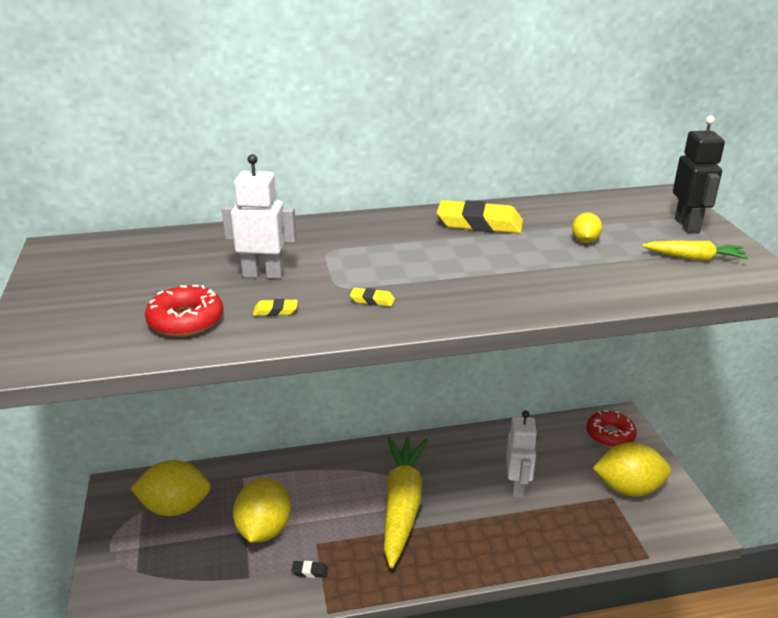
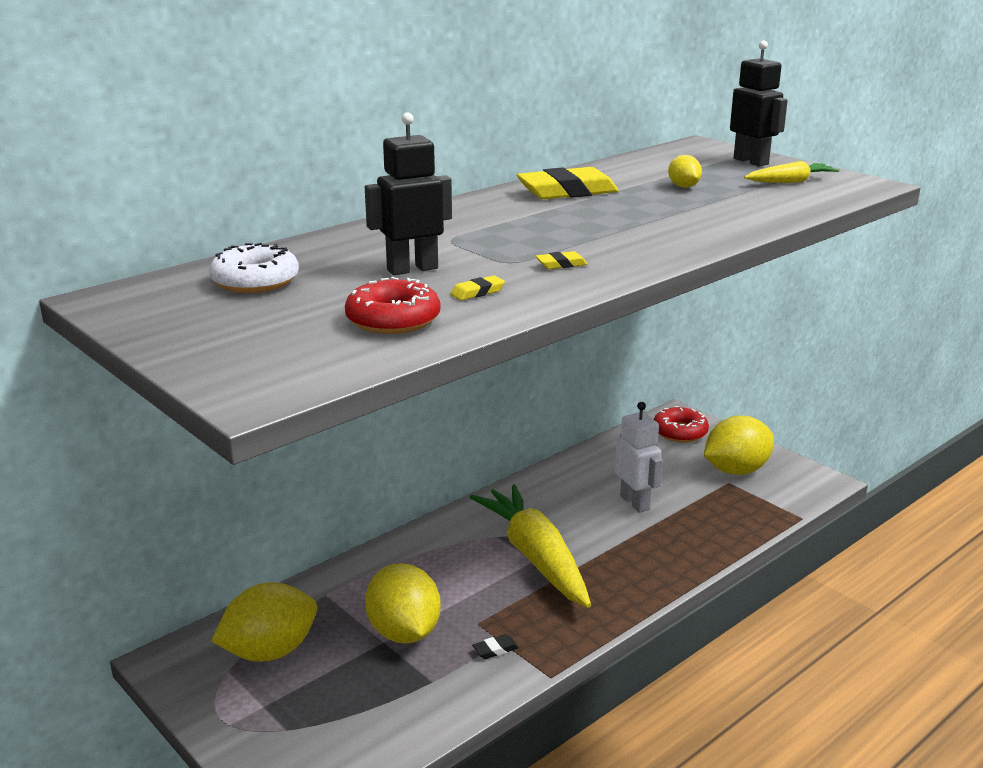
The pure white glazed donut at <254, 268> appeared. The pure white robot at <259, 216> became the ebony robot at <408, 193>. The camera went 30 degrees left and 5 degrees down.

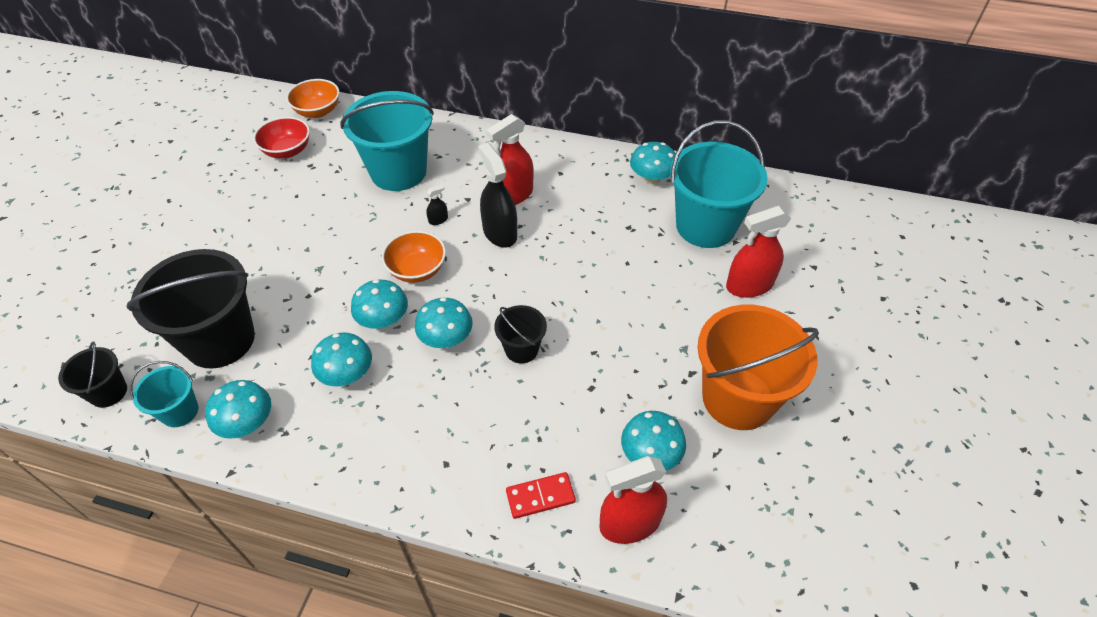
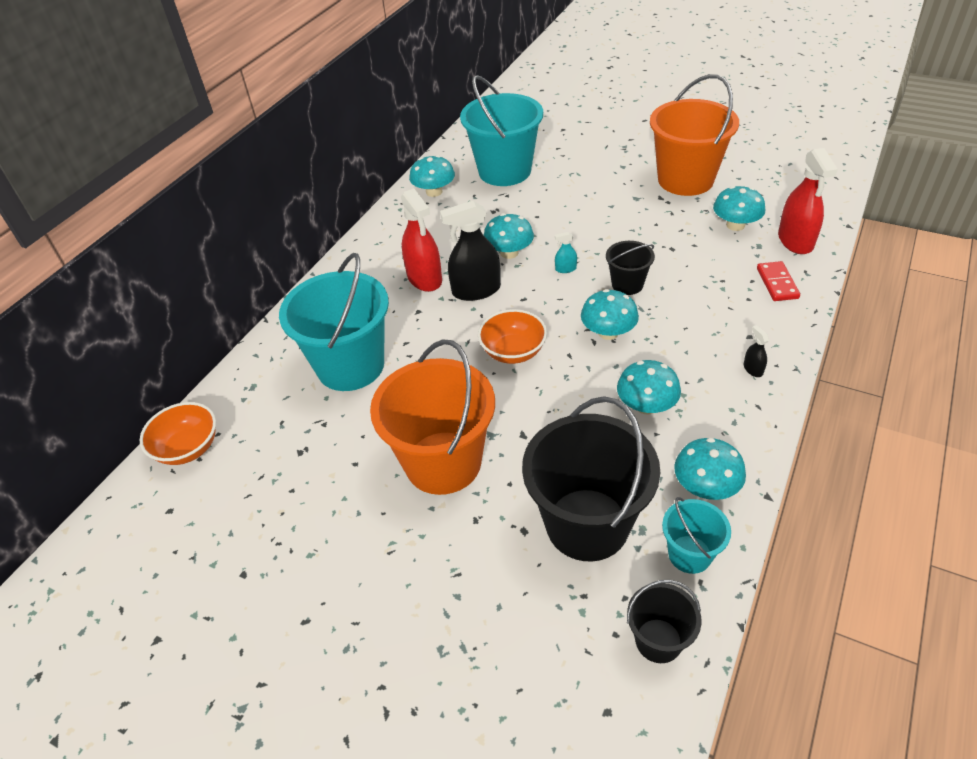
The crimson deep dish at <281, 138> disappeared. The crimson spray bottle at <758, 252> disappeared. The bright orange sand bucket at <432, 417> appeared. The teal spray bottle at <566, 252> appeared. The teal toadstool moved from <379, 304> to <509, 236>. The ebony spray bottle moved from <437, 205> to <756, 351>. The camera went 75 degrees left and 5 degrees down.

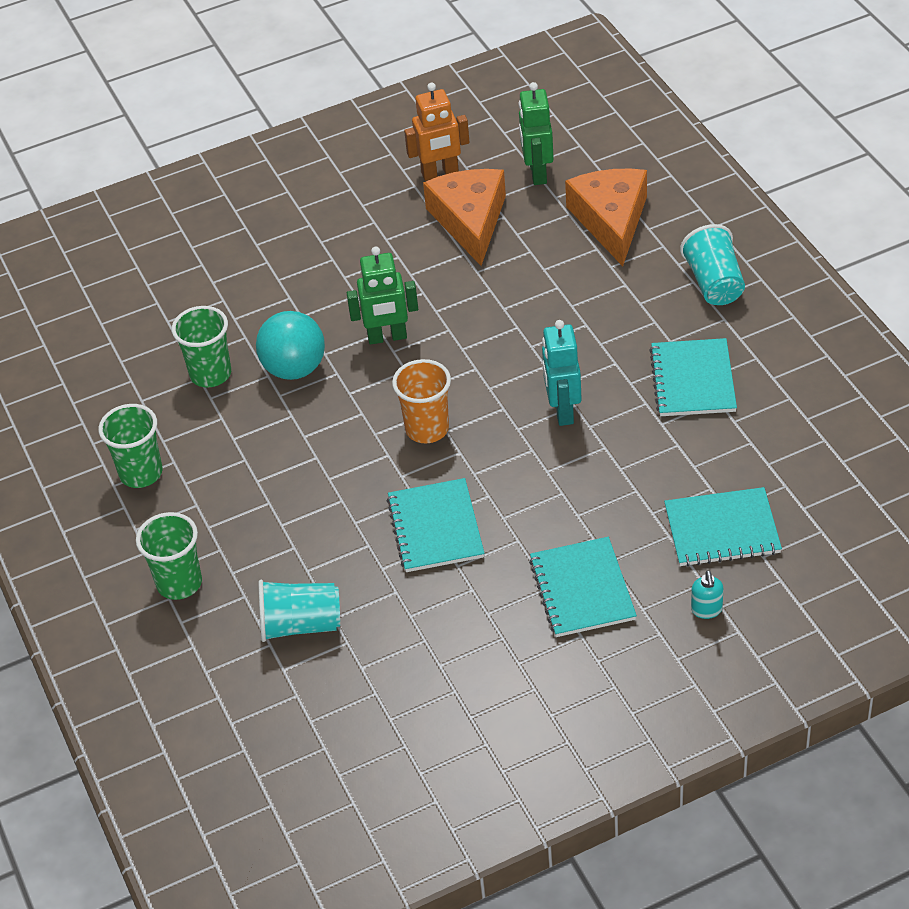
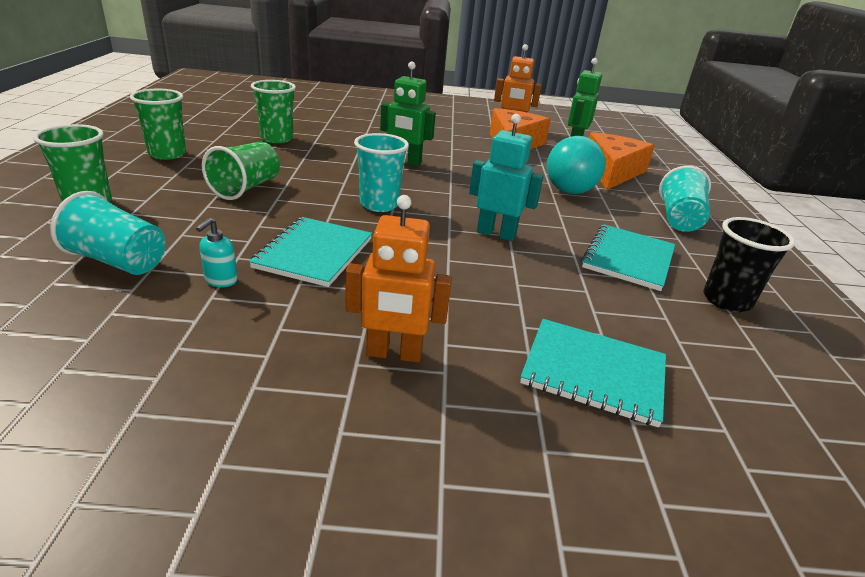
The emerald cup at <241, 171> appeared. The ebony cup at <749, 264> appeared. The teal play ball moved from <290, 345> to <576, 165>. The teal pump bottle moved from <707, 594> to <217, 252>. The teal notebook at <583, 587> was replaced by the bright orange robot at <398, 279>. The bright orange cup at <421, 401> became the teal cup at <381, 172>. The teal robot at <562, 373> turned 90 degrees clockwise. The camera went 20 degrees right and 15 degrees down.

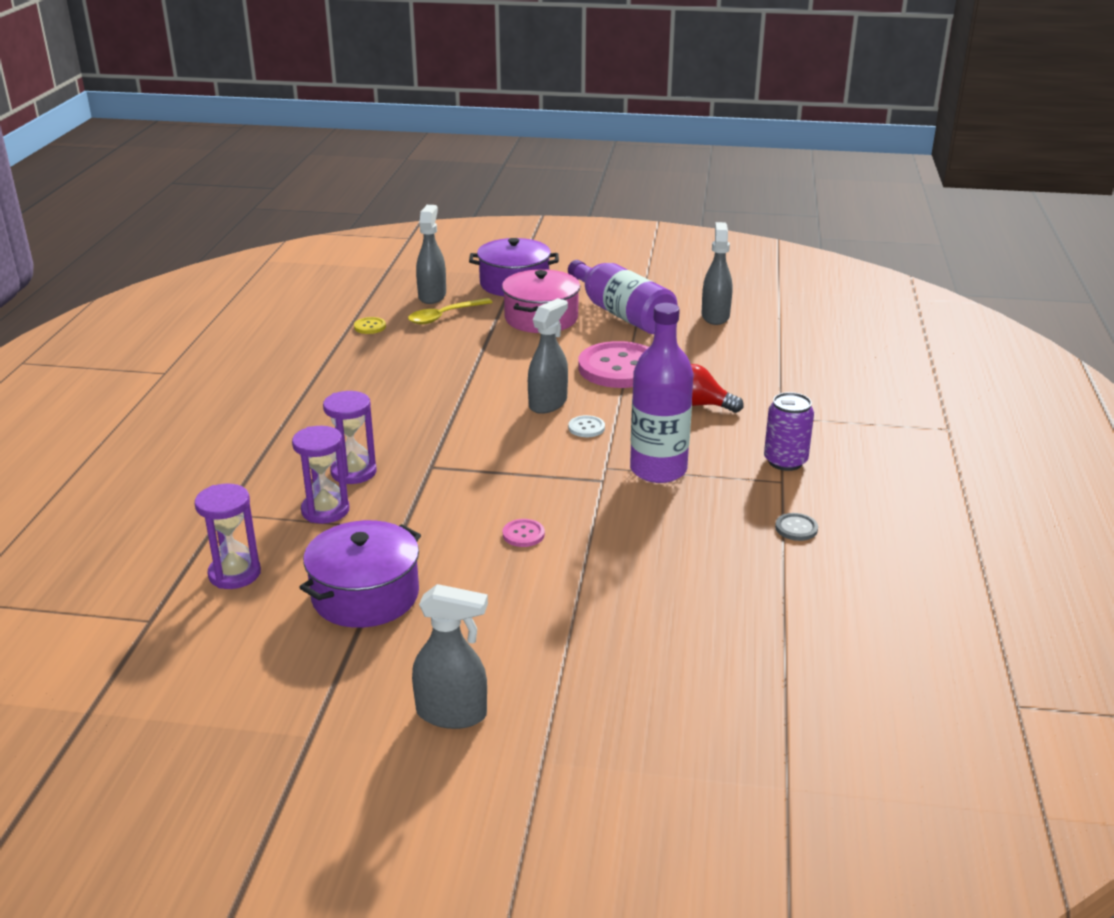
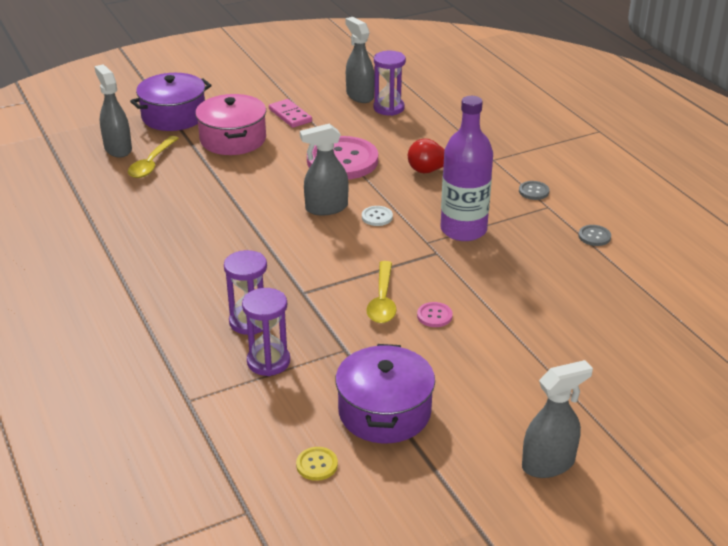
The yellow tablespoon at <381, 292> appeared. The purple sand timer moved from <228, 536> to <389, 83>. The yellow sewing button moved from <370, 325> to <317, 464>. The purple bottle at <622, 297> was replaced by the pink domino at <290, 113>. The purple can at <789, 431> was replaced by the ash-grey sewing button at <534, 190>. The ash-grey spray bottle at <548, 356> turned 105 degrees counterclockwise. The camera went 35 degrees left and 5 degrees up.

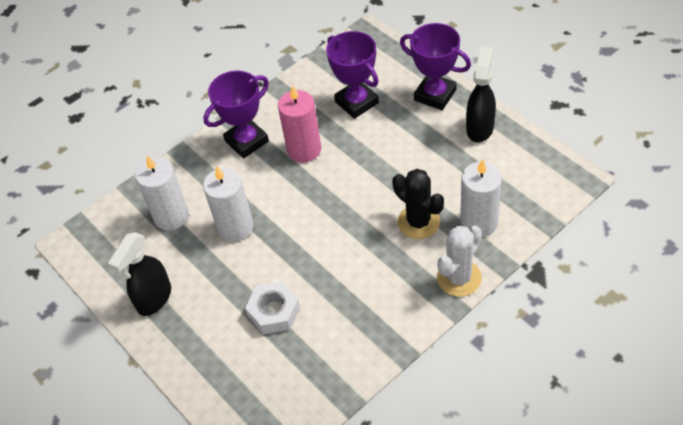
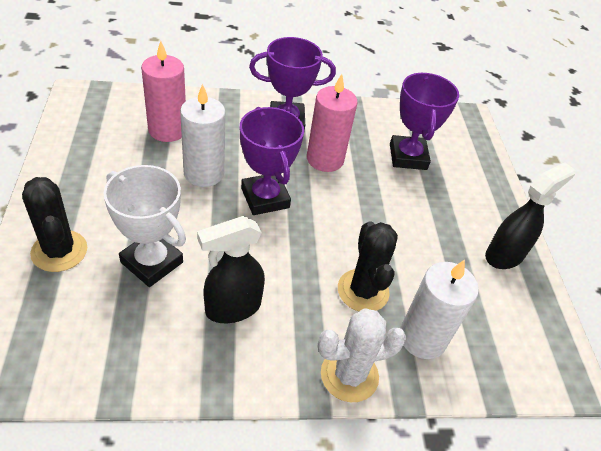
The ebony cactus at <54, 224> appeared. The ebony spray bottle moved from <139, 274> to <231, 269>. The purple trophy moved from <435, 66> to <272, 161>. The pure white nut at <272, 308> was replaced by the pure white trophy at <144, 226>. The pure white candle at <162, 192> became the pink candle at <163, 91>. The camera went 25 degrees right and 5 degrees down.

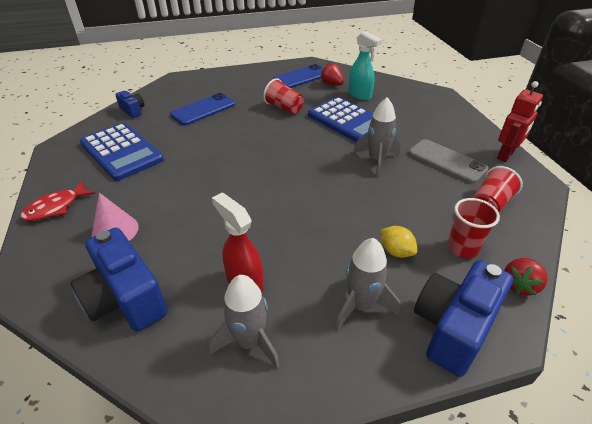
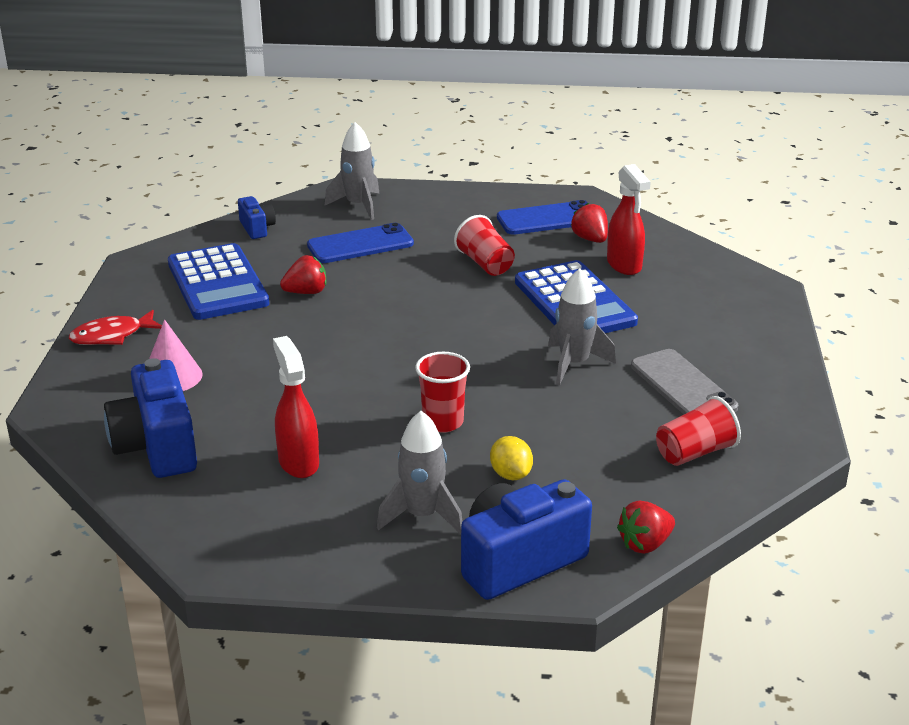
The crimson robot at <520, 121> disappeared. The crimson berry at <303, 274> appeared. The ash-grey rocket moved from <244, 322> to <352, 171>. The crimson cup moved from <473, 228> to <442, 392>. The teal spray bottle at <365, 65> became the crimson spray bottle at <629, 219>. The camera went 20 degrees right and 10 degrees down.

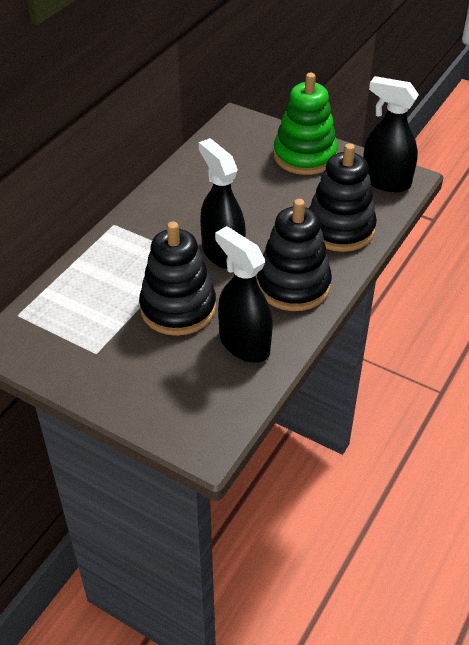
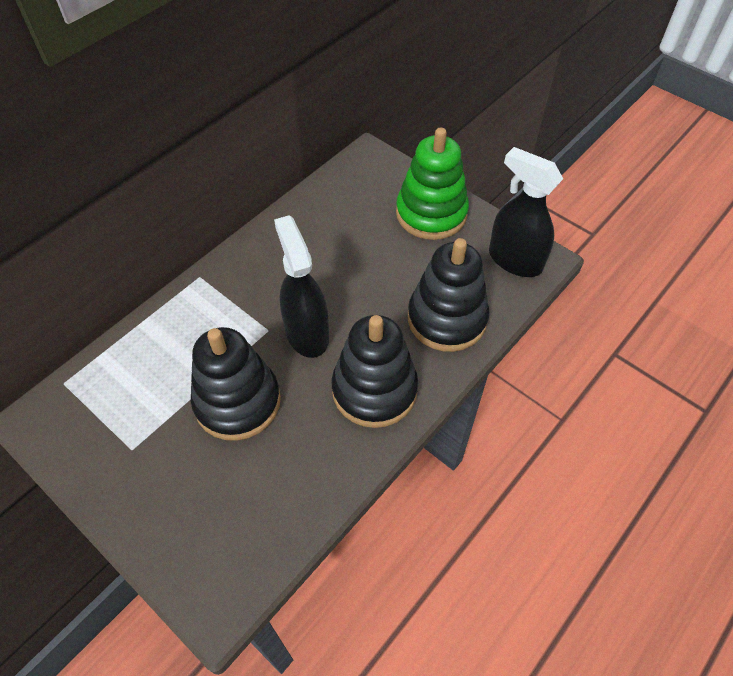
The ebony spray bottle at <244, 294> disappeared. The camera went 10 degrees right and 10 degrees up.

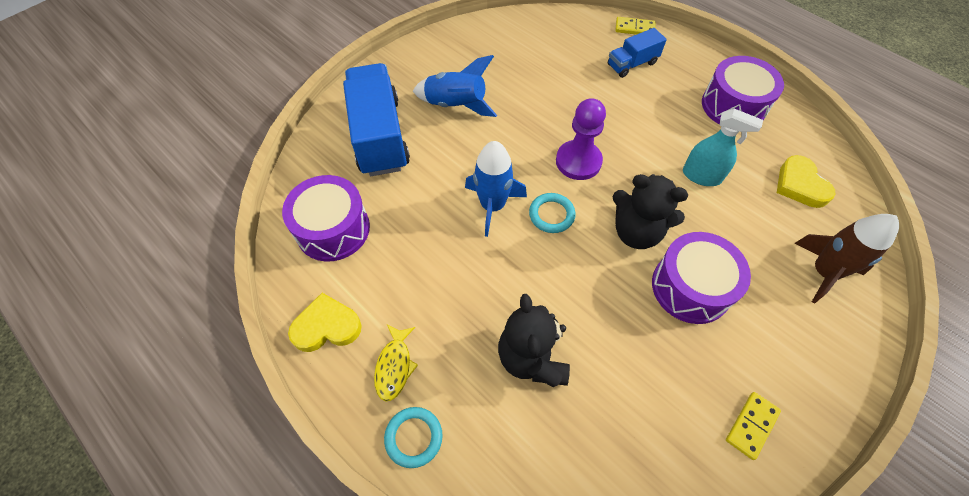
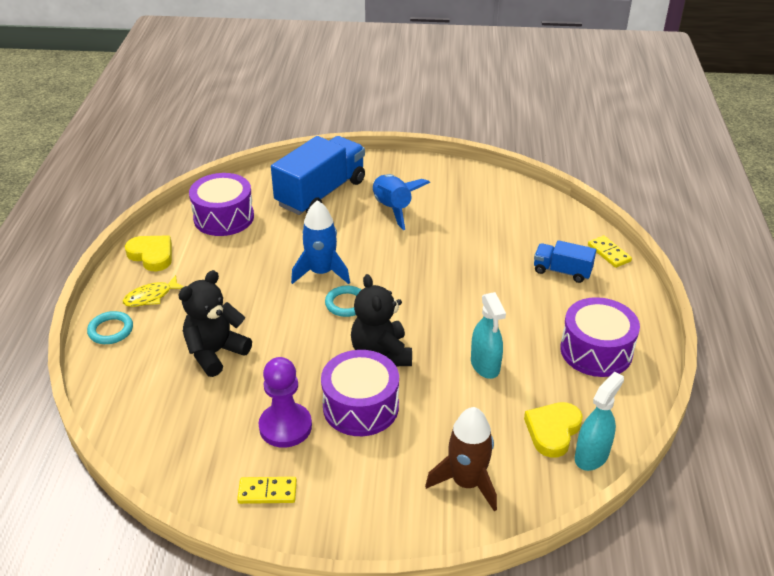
The teal spray bottle at <599, 421> appeared. The purple game pawn moved from <581, 139> to <285, 402>. The camera went 50 degrees right and 20 degrees down.

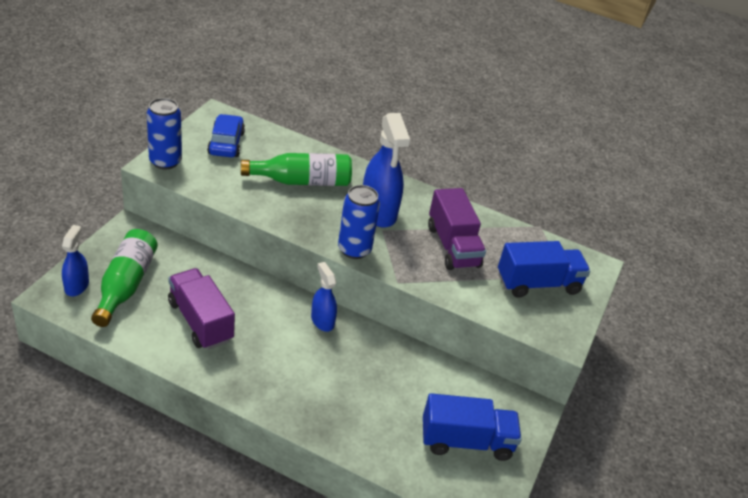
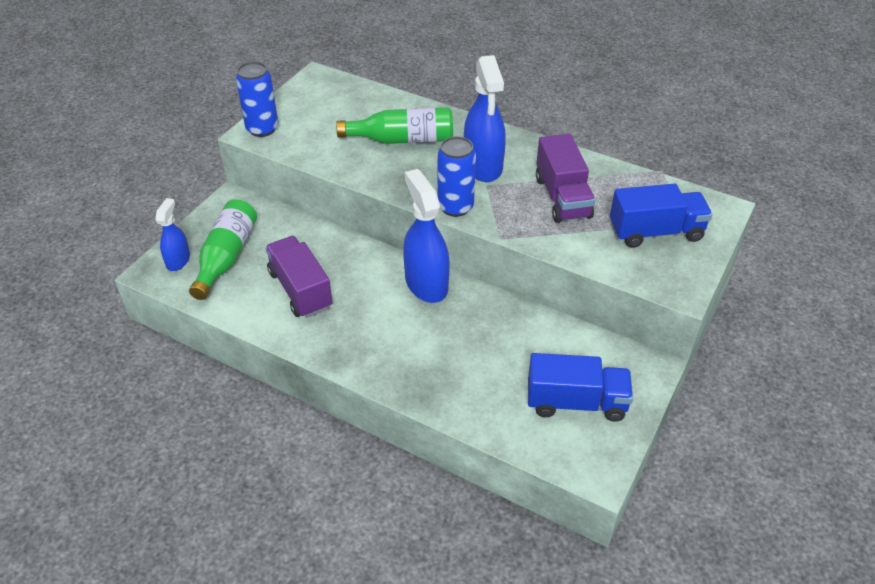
The cobalt automobile at <226, 135> disappeared. The cobalt spray bottle at <324, 297> changed to 1.77 times the size. The camera went 10 degrees right and 5 degrees up.

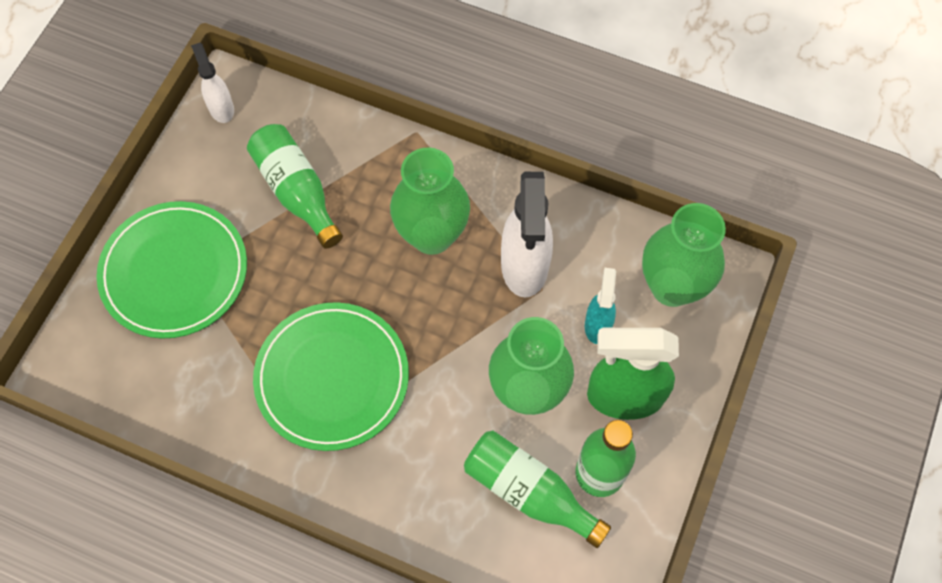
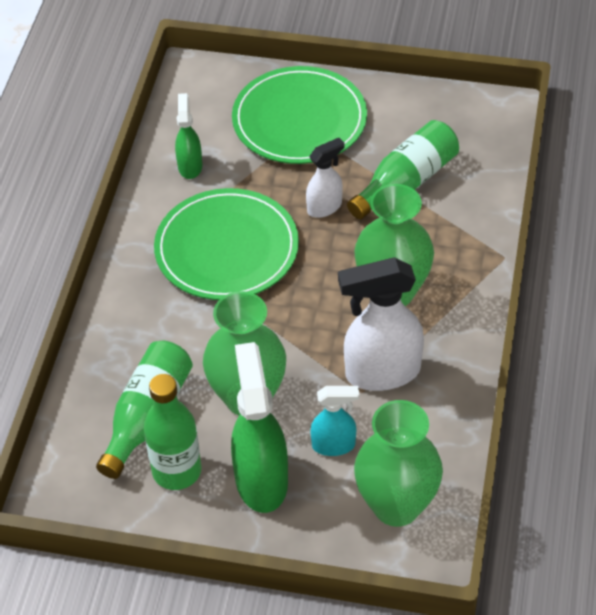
The emerald spray bottle at <188, 136> appeared. The pure white spray bottle moved from <212, 83> to <325, 178>. The camera went 80 degrees right and 15 degrees down.

